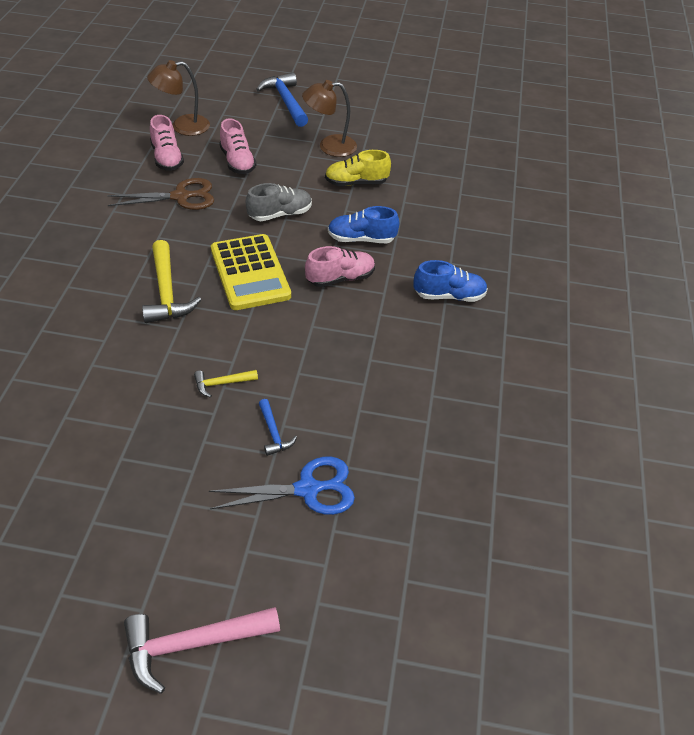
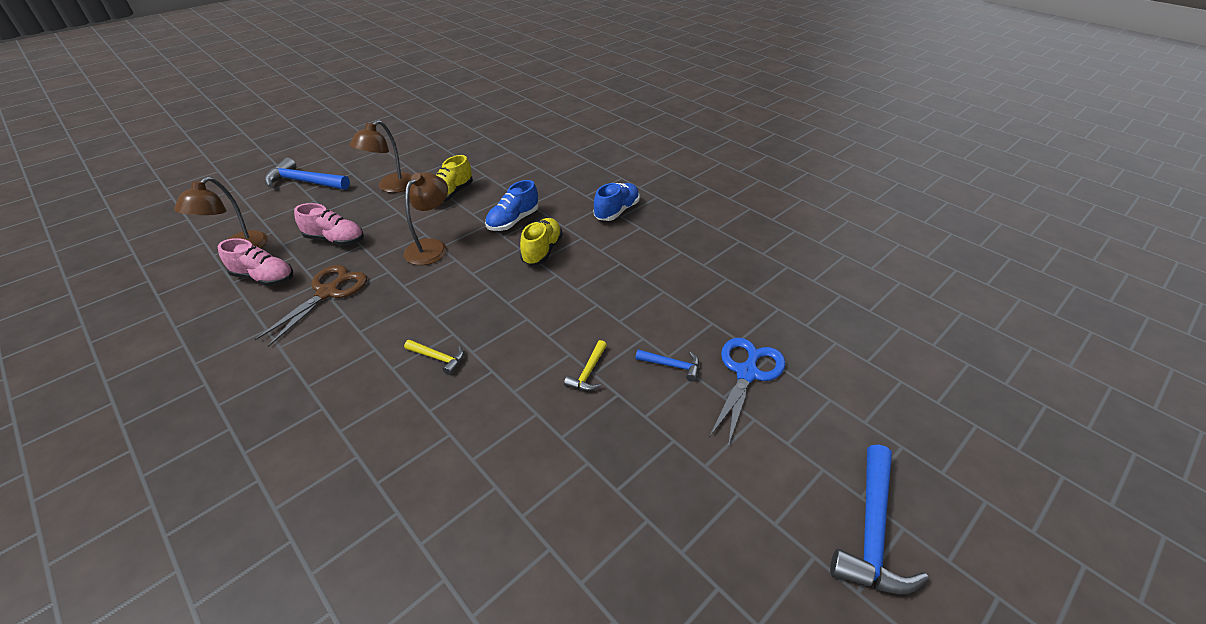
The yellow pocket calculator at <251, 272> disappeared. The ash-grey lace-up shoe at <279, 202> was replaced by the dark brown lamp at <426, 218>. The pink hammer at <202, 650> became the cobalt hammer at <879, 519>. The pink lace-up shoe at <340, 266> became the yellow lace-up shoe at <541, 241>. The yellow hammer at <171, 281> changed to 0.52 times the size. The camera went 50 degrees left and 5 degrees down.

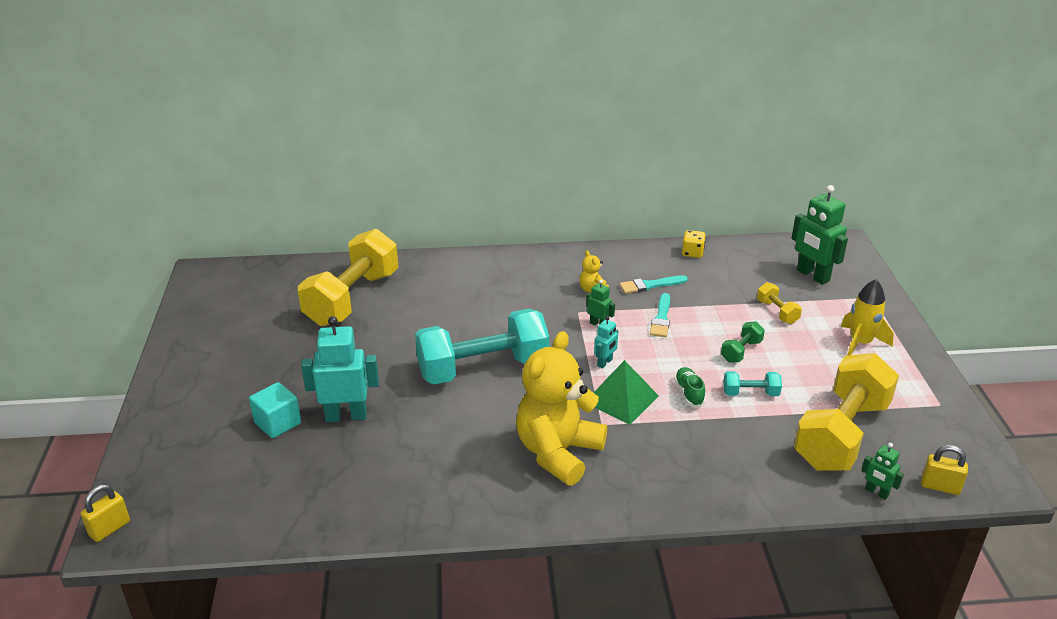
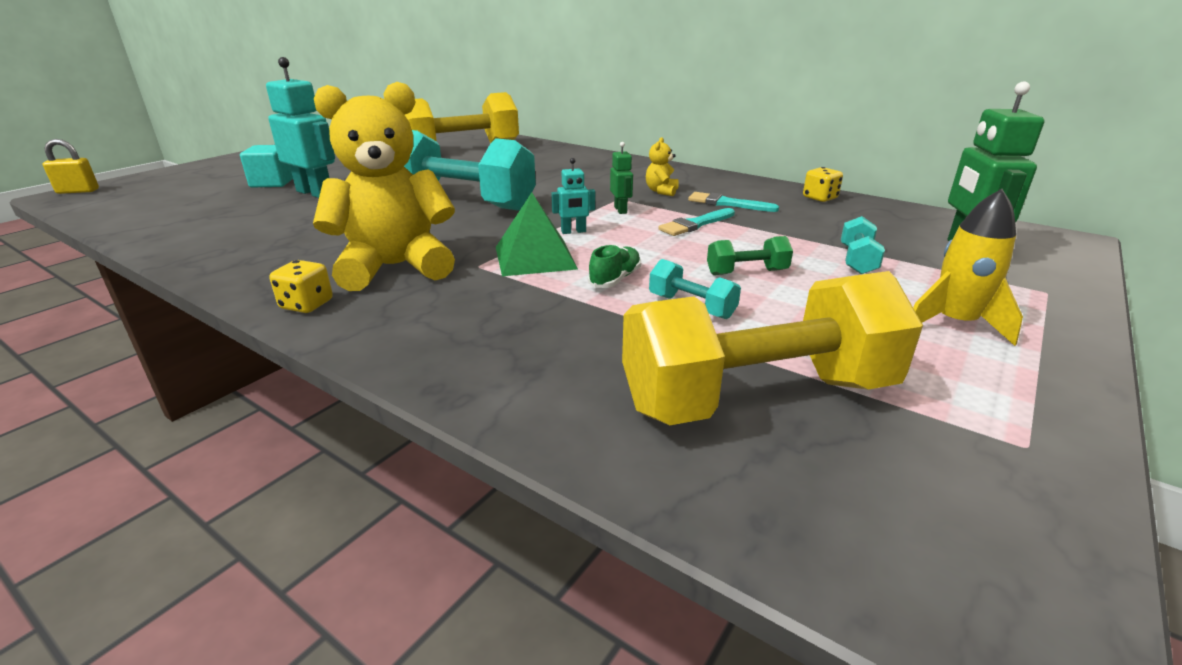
The emerald robot at <882, 471> disappeared. The yellow small lock at <944, 470> disappeared. The yellow game die at <301, 286> appeared. The yellow hand weight at <779, 303> became the teal hand weight at <863, 245>. The camera went 40 degrees right and 5 degrees down.

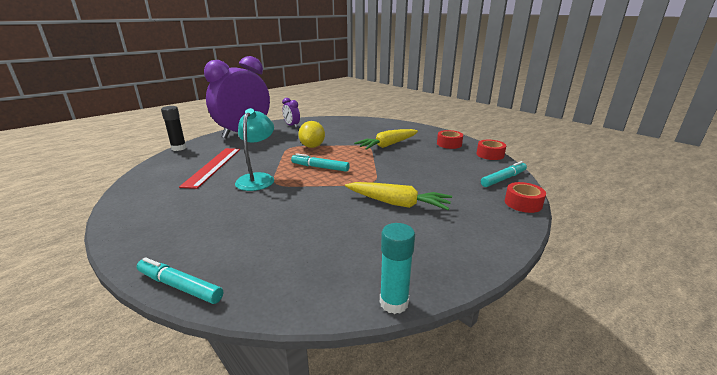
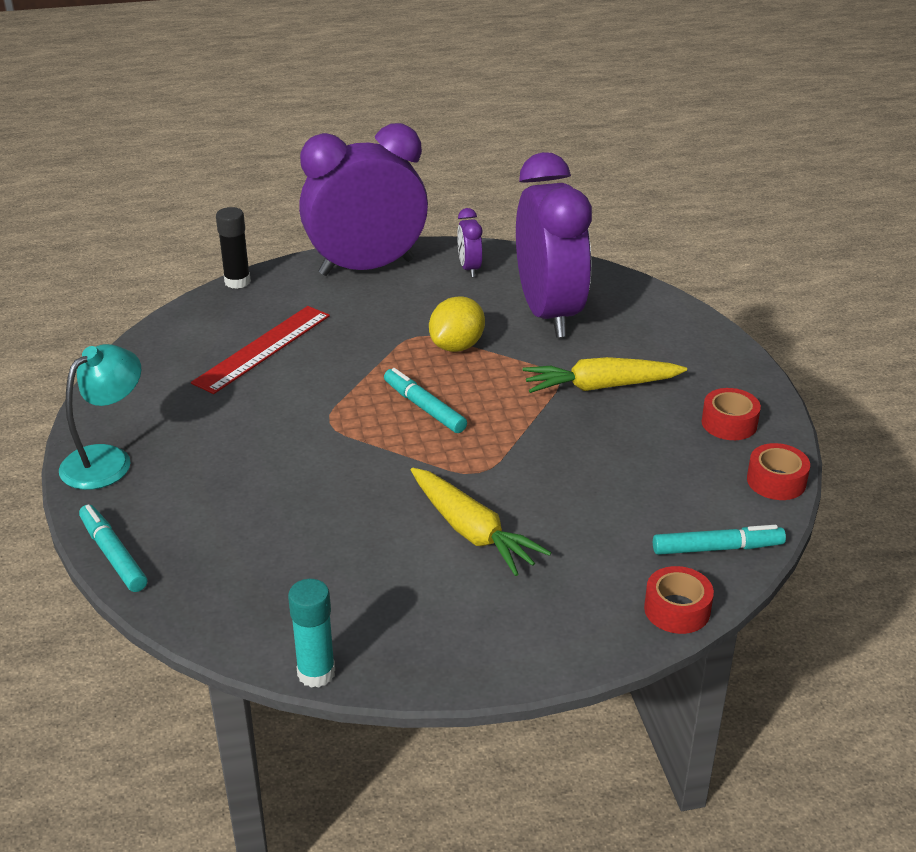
The purple clock at <554, 245> appeared. The teal lamp moved from <254, 149> to <100, 417>. The camera went 30 degrees right and 10 degrees up.

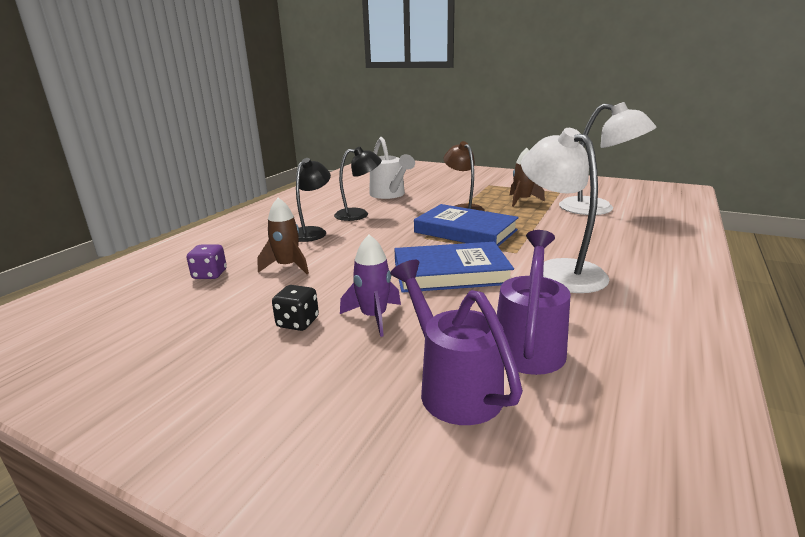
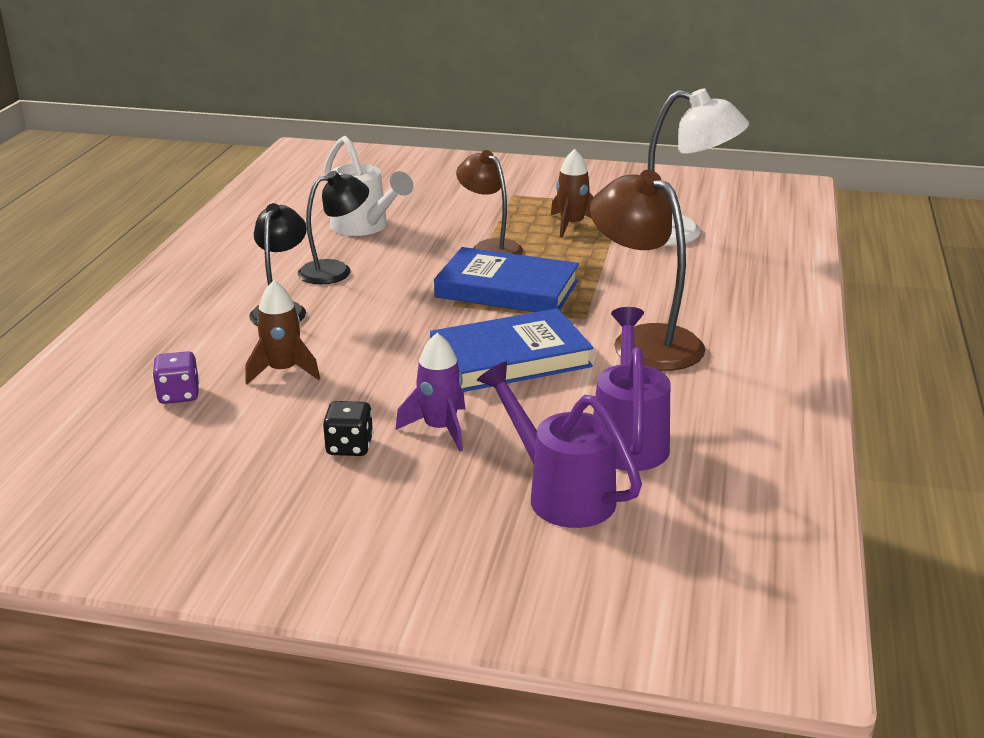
The pure white lamp at <565, 210> became the dark brown lamp at <647, 270>. The camera went 15 degrees left and 5 degrees up.

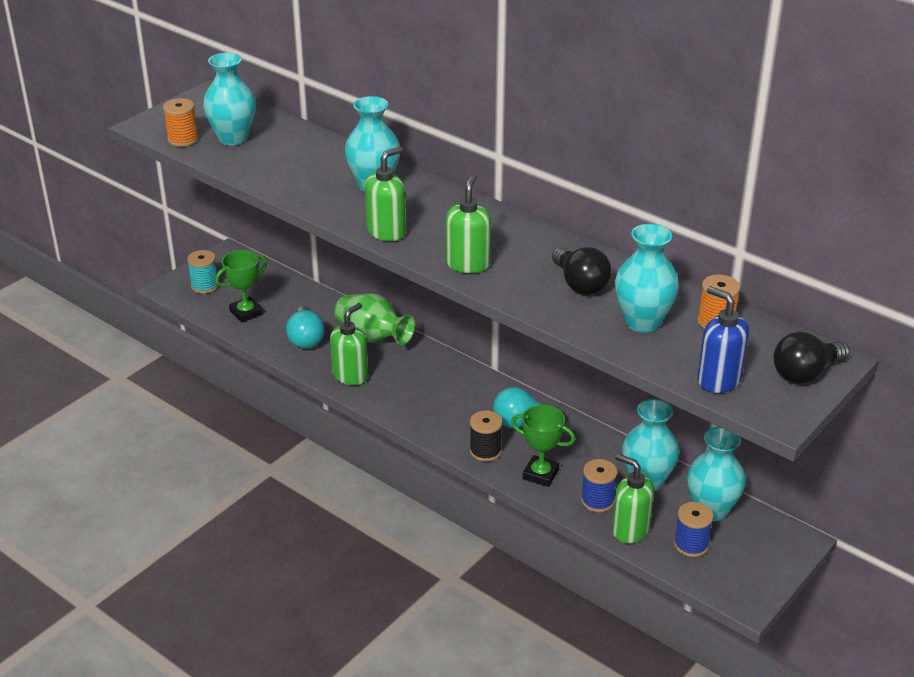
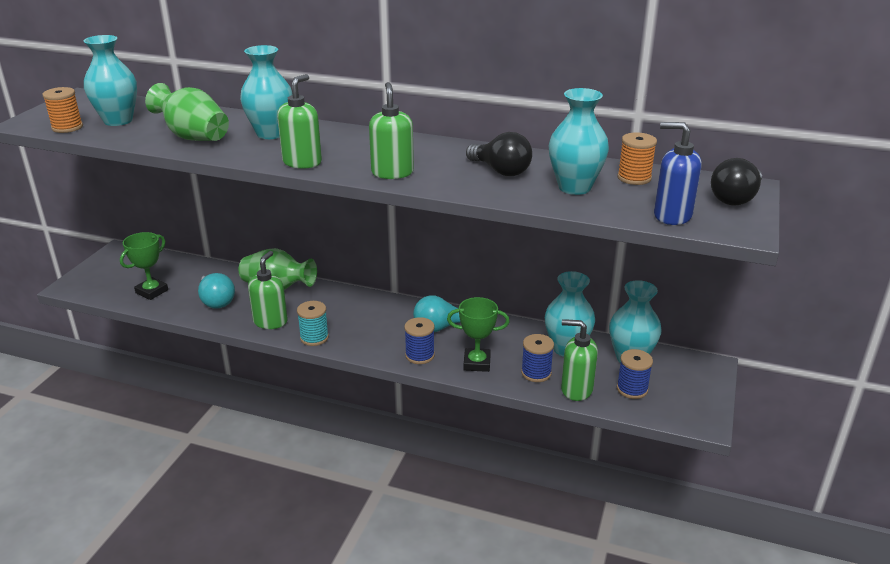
The emerald vase at <187, 112> appeared. The teal bobbin moved from <202, 272> to <313, 323>. The ebony bobbin at <486, 436> became the cobalt bobbin at <419, 340>. The camera went 20 degrees left and 5 degrees down.

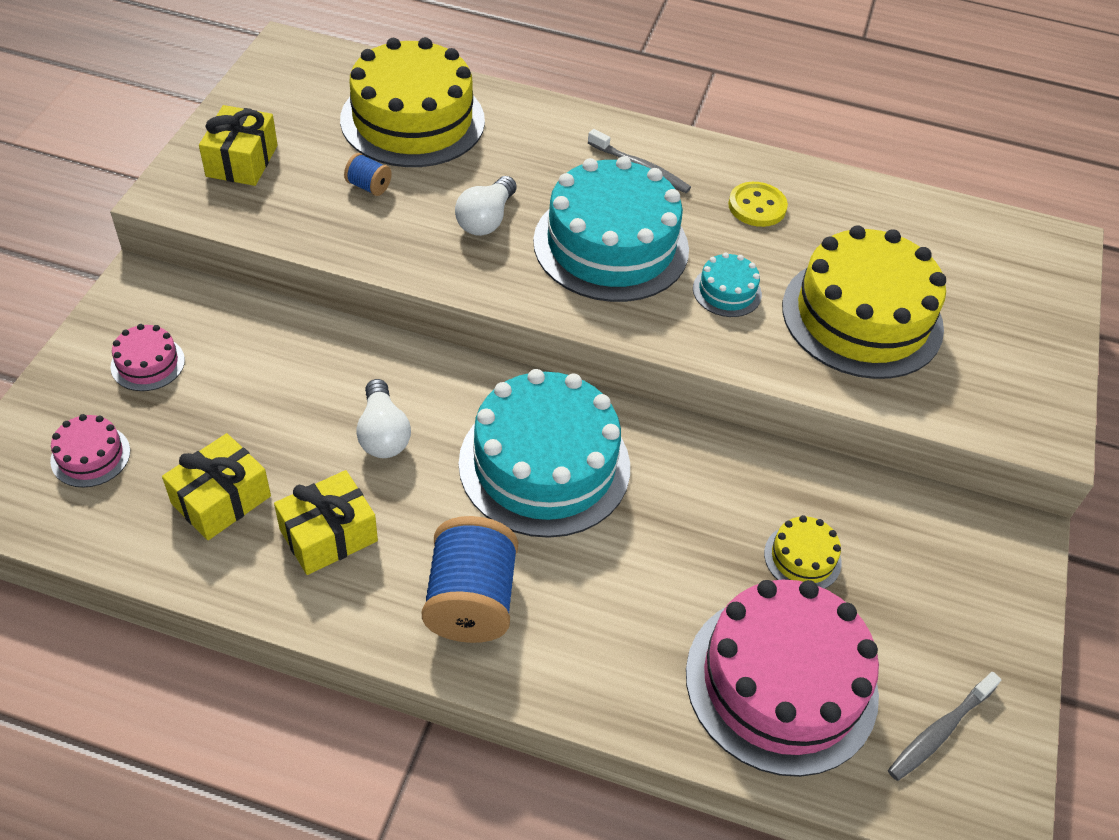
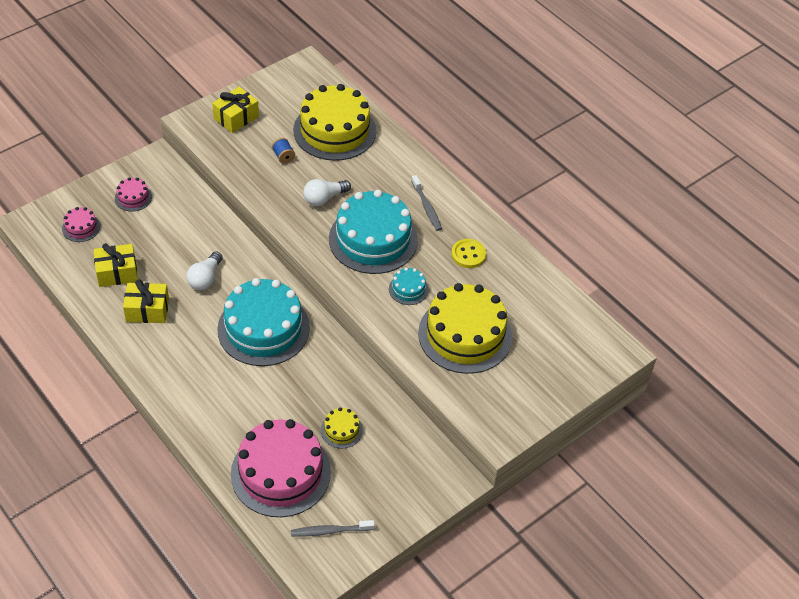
The cobalt bobbin at <470, 579> disappeared. The camera went 35 degrees right and 0 degrees up.

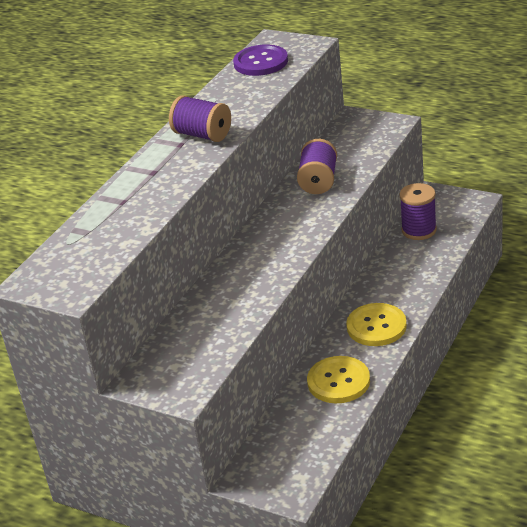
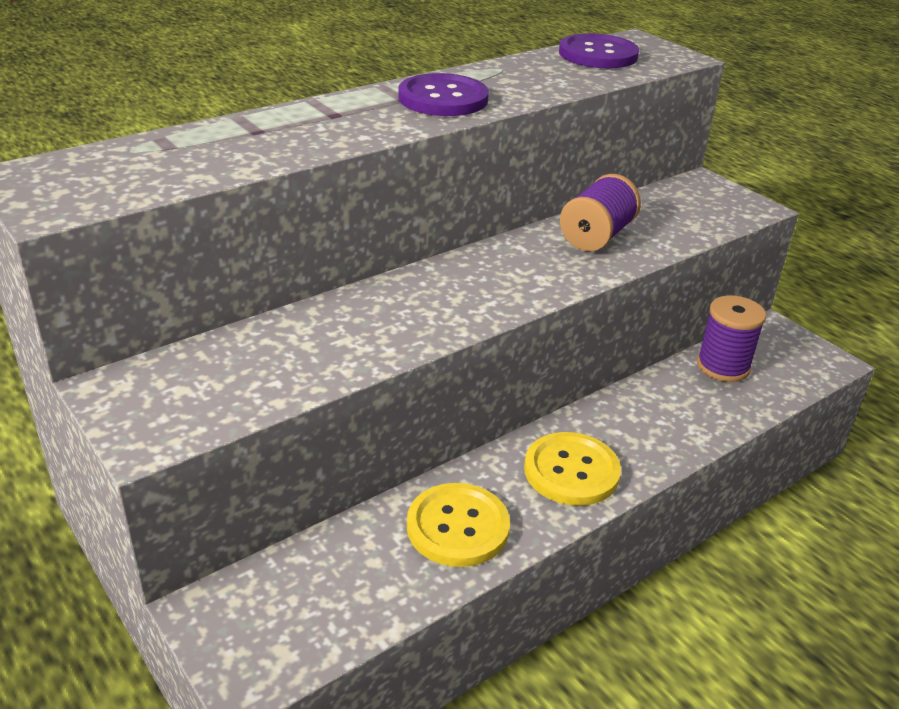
The purple bobbin at <200, 118> was replaced by the purple sewing button at <443, 94>. The camera went 20 degrees right and 0 degrees up.

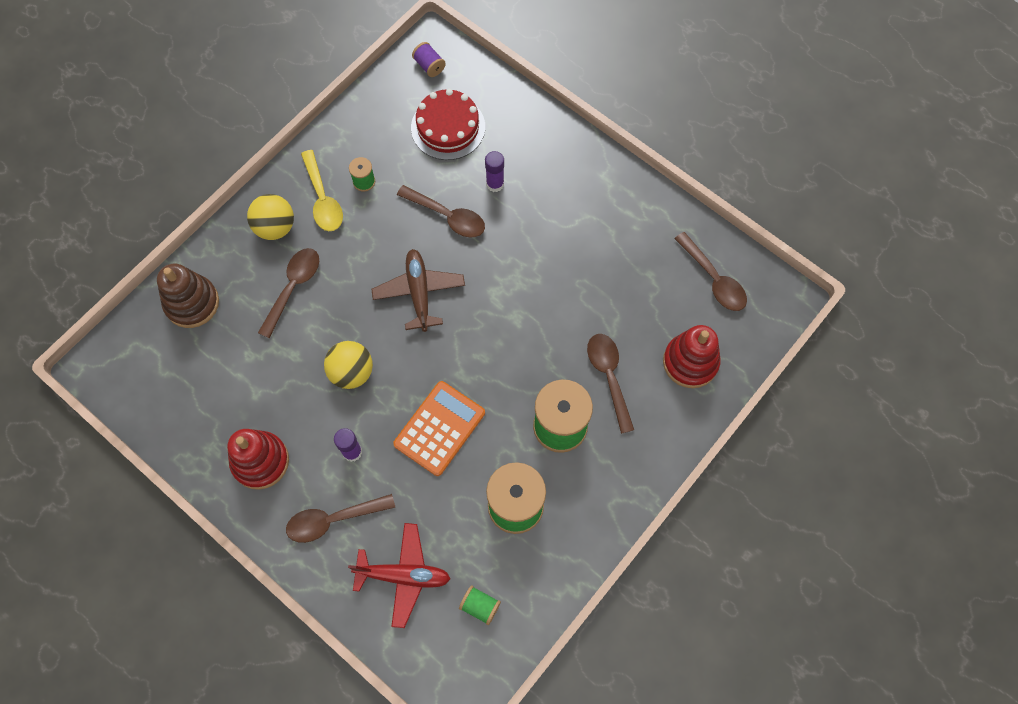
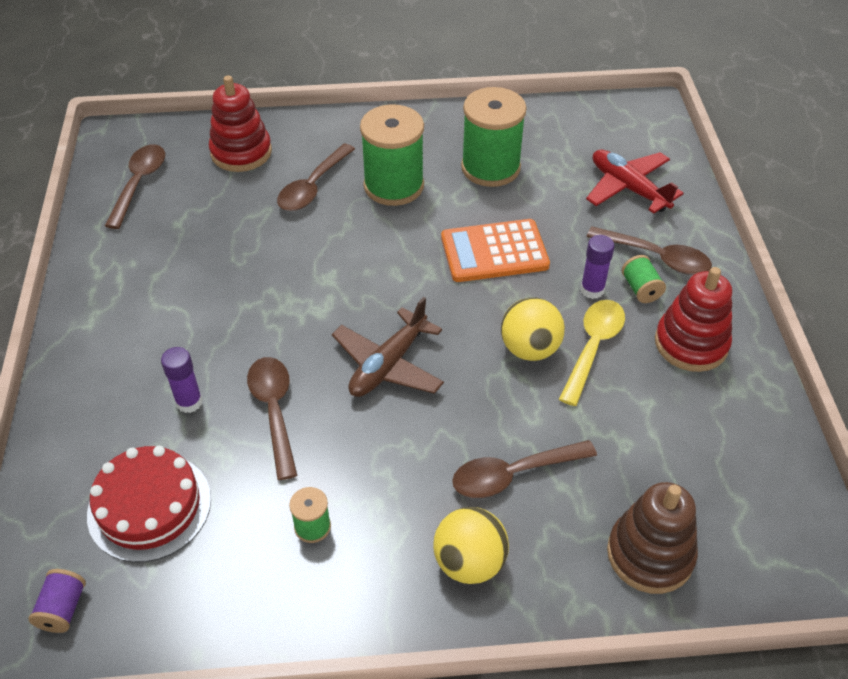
The yellow tablespoon moved from <322, 190> to <592, 353>. The emerald bobbin moved from <480, 605> to <644, 279>. The camera went 135 degrees left and 20 degrees down.

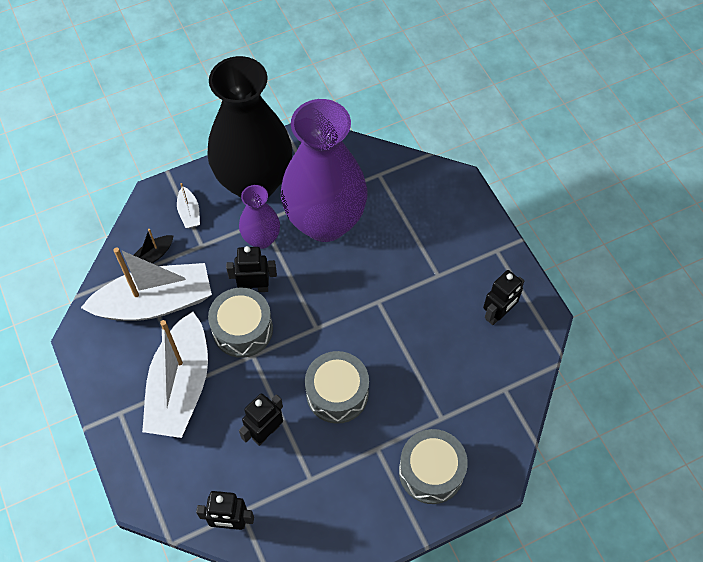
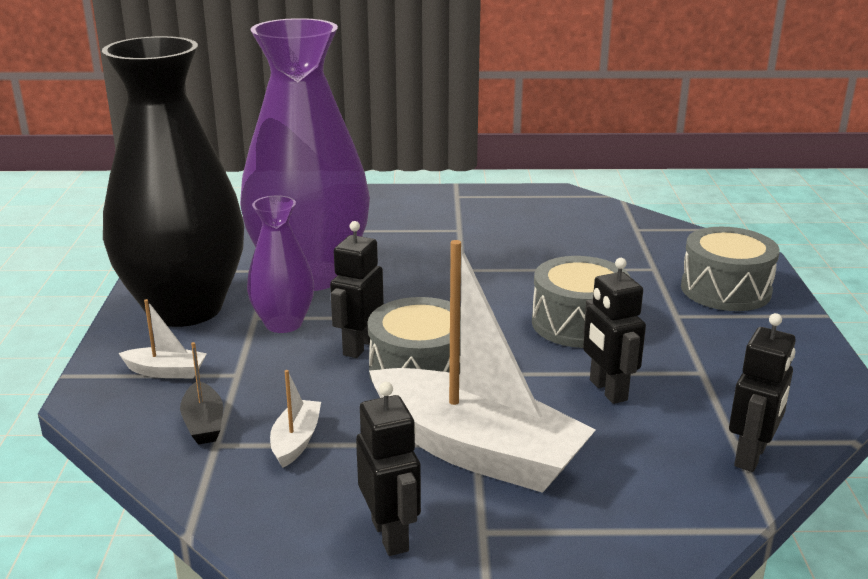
The ebony robot moved from <503, 297> to <388, 469>. The pure white boat at <146, 284> changed to 0.41 times the size. The camera went 65 degrees left and 35 degrees down.

